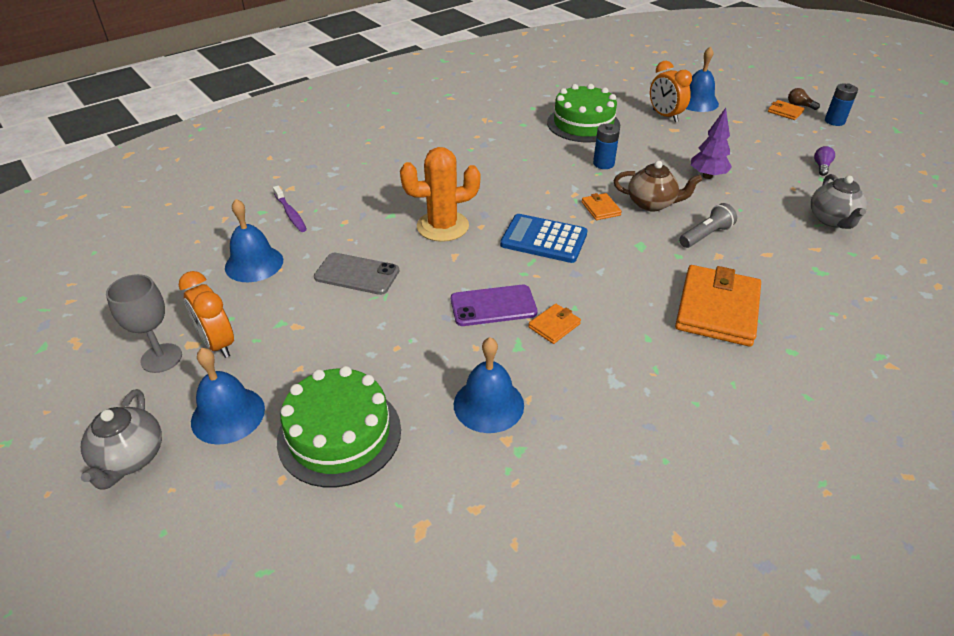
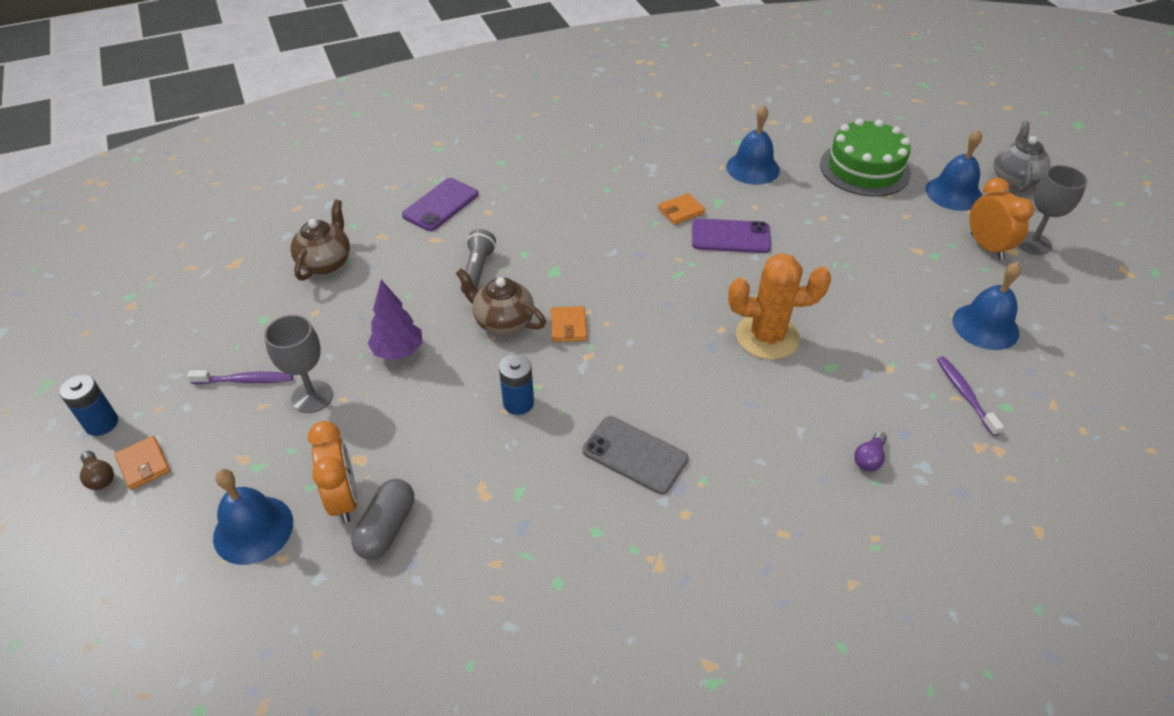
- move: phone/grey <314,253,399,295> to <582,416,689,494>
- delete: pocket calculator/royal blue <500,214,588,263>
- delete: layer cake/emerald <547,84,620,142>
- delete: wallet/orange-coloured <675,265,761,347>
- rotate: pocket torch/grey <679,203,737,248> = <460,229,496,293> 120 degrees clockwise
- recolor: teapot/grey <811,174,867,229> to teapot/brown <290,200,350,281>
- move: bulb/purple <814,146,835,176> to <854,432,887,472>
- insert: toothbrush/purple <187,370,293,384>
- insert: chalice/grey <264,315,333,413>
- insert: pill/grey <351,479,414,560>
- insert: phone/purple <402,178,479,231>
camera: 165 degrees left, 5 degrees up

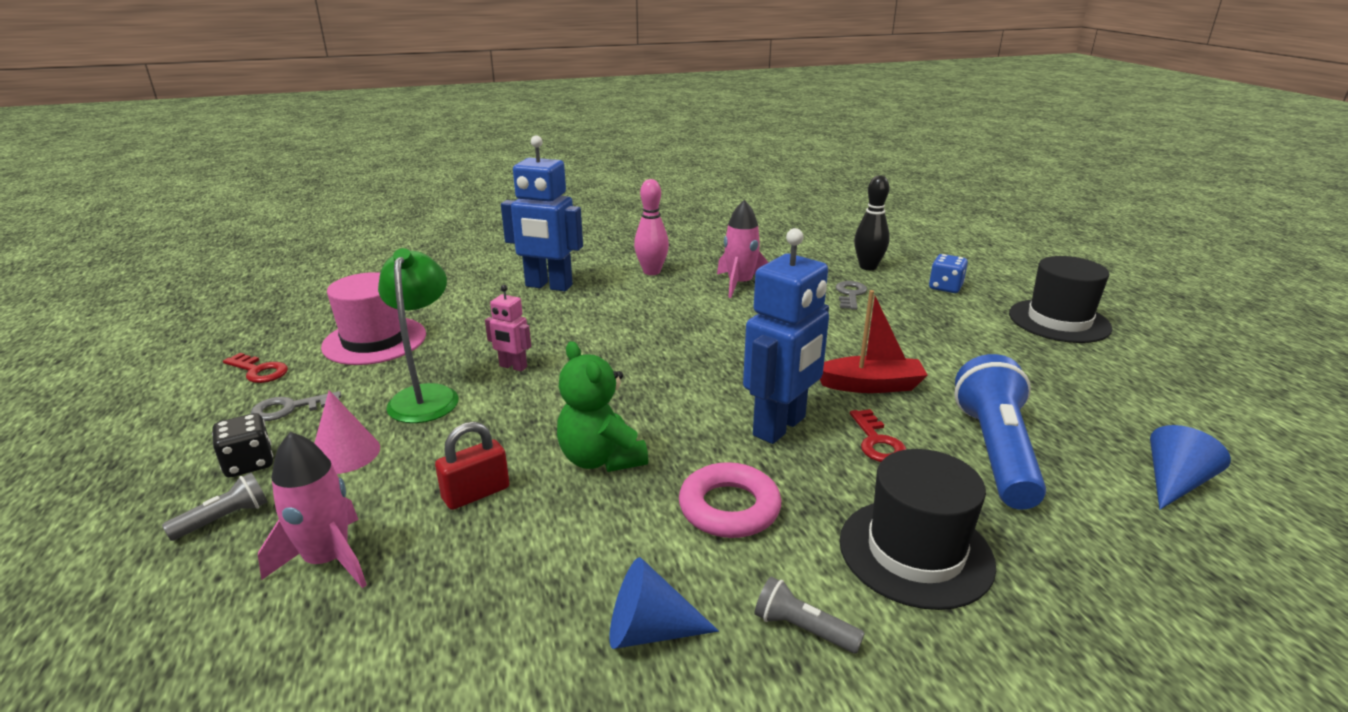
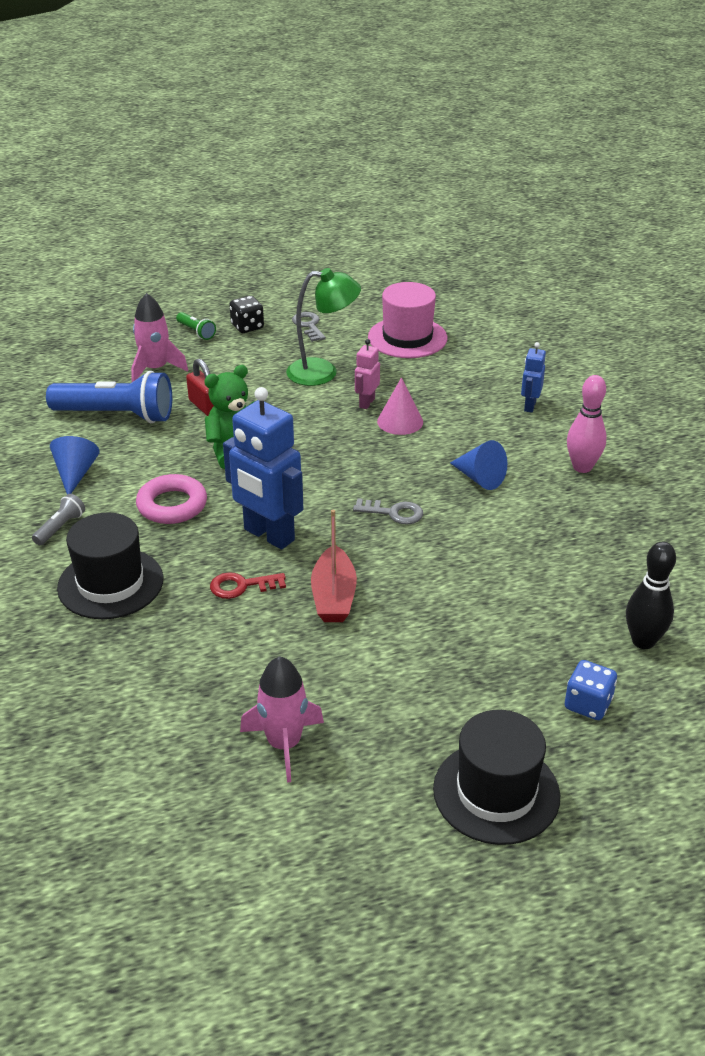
- recolor: pocket torch/grey <162,473,267,541> to pocket torch/emerald <176,312,216,340>
- delete: latchkey/crimson <223,353,288,383>
- move: cone/pink <314,390,380,474> to <377,377,423,435>
- resize: robot/royal blue <501,135,583,291> = <521,342,546,413> x0.49
- move: spaceship/pink <717,200,769,298> to <240,656,324,783>
- move: latchkey/grey <836,281,867,310> to <353,498,424,525>
- move: pocket torch/royal blue <954,354,1046,510> to <46,371,172,423>
- move: cone/royal blue <1150,425,1231,510> to <450,440,507,490>
camera: 90 degrees right, 10 degrees up

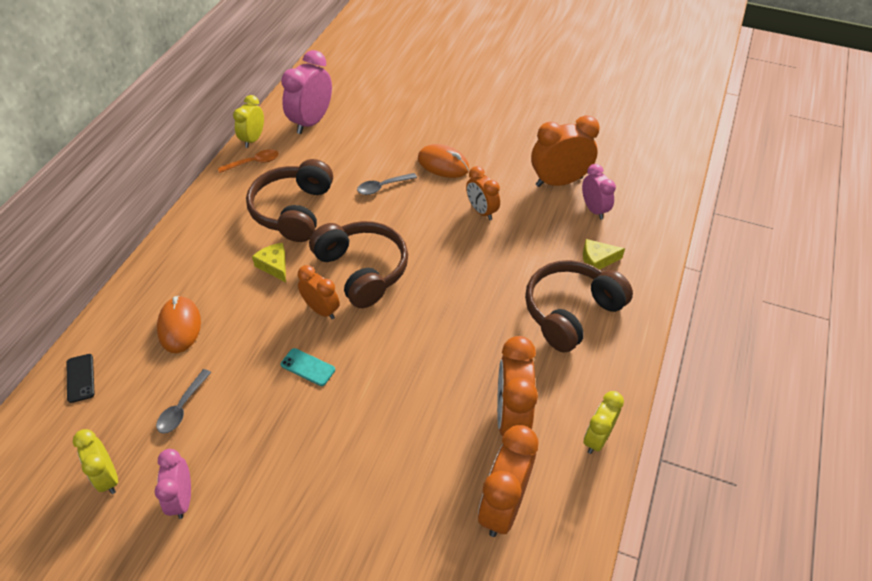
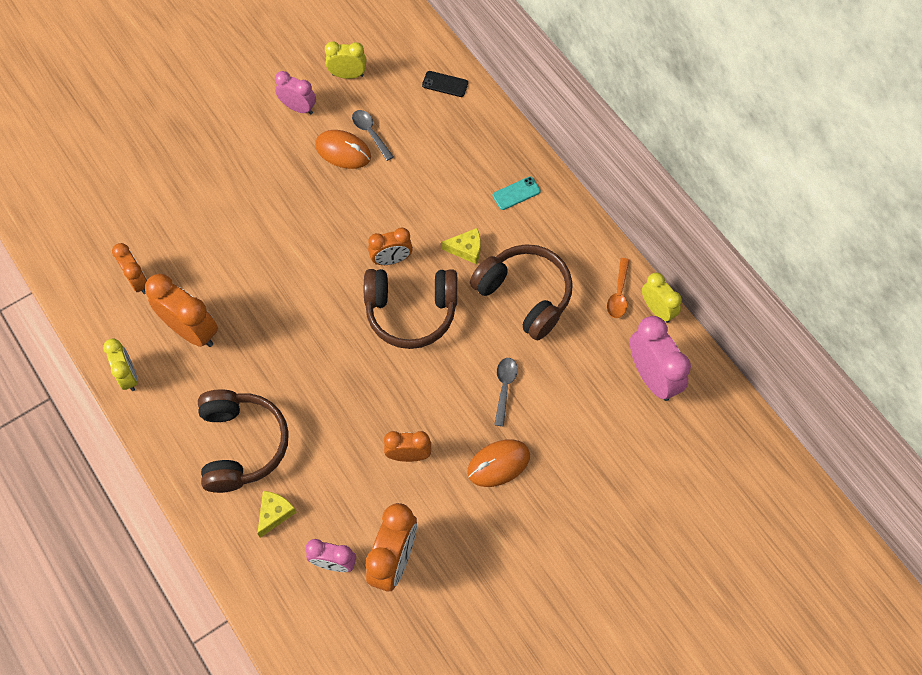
- move: computer mouse/orange-coloured <157,296,201,353> to <315,130,371,169>
- move: phone/teal <280,348,335,386> to <493,176,541,210>
- resize: bedside clock/orange-coloured <478,425,538,537> = <112,243,147,294> x0.62
camera: 125 degrees right, 15 degrees up

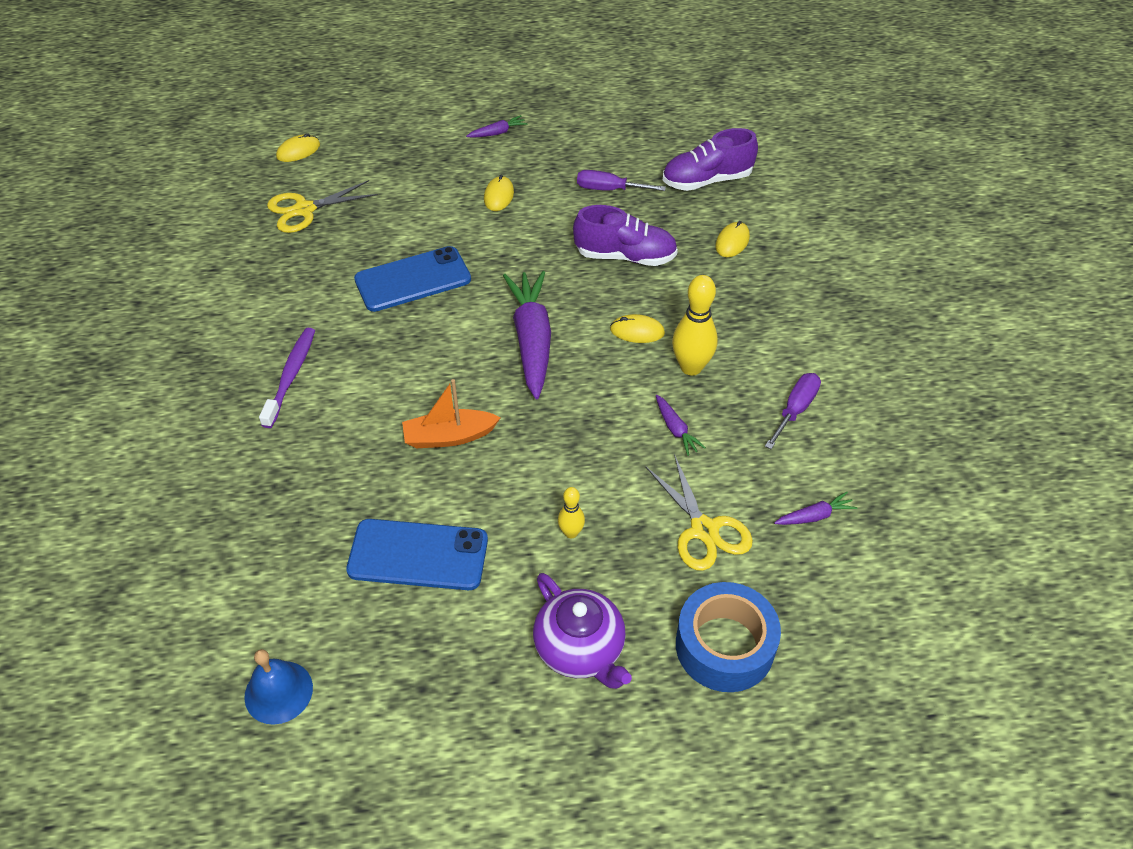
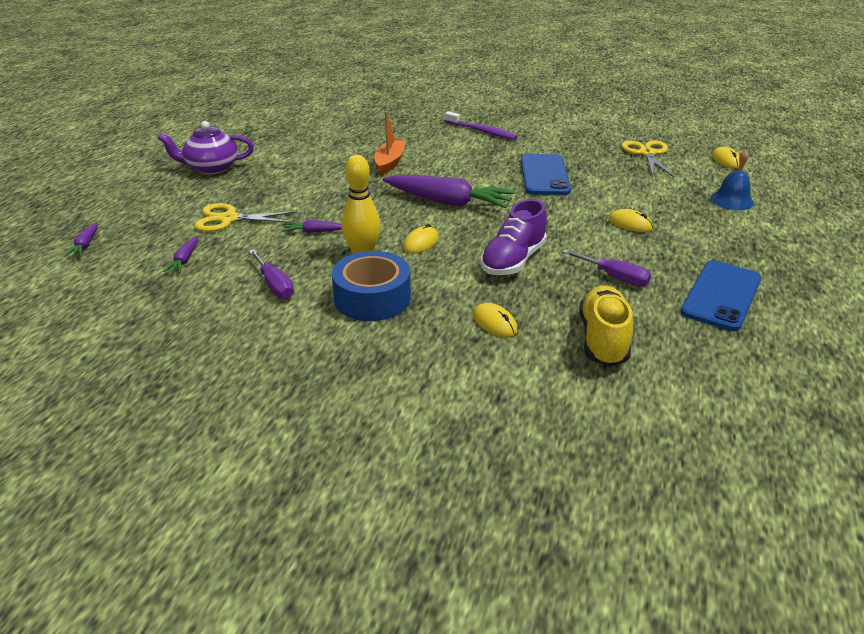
- move: school bell/royal blue <244,649,313,725> to <711,150,754,210>
- move: phone/royal blue <346,519,488,590> to <680,260,762,331>
- move: root vegetable/purple <466,115,528,138> to <64,223,98,257>
- delete: skittle/yellow <558,487,585,538>
- rotate: screwdriver/purple <577,170,666,191> = <562,249,651,286> 90 degrees clockwise
- recolor: shoe/purple <663,128,758,191> to shoe/yellow <579,285,633,367>
- move: roll of tape/royal blue <676,582,781,692> to <332,251,411,321>
camera: 115 degrees right, 15 degrees down

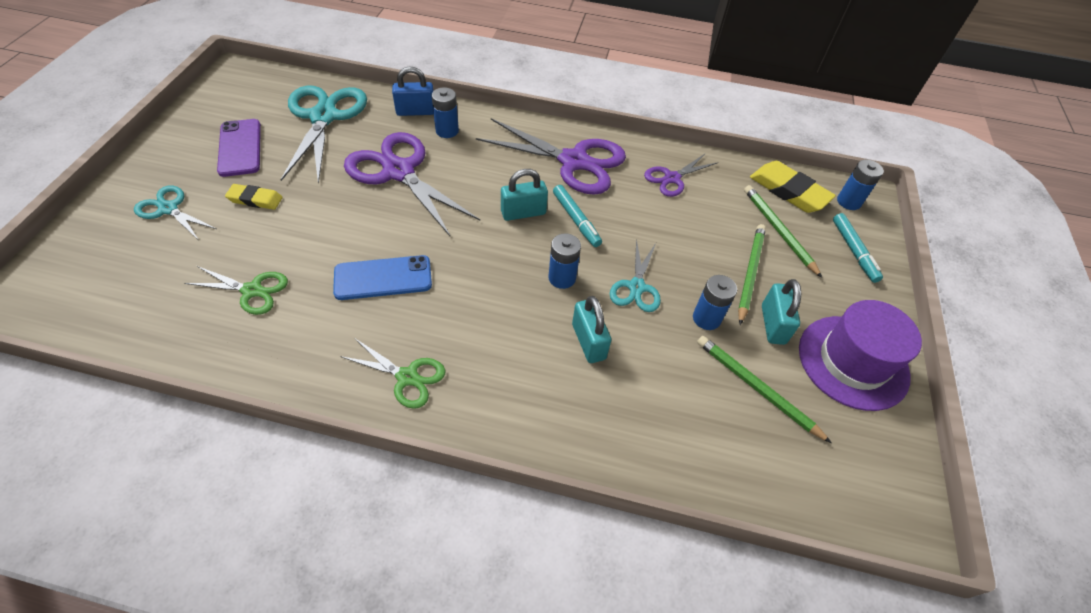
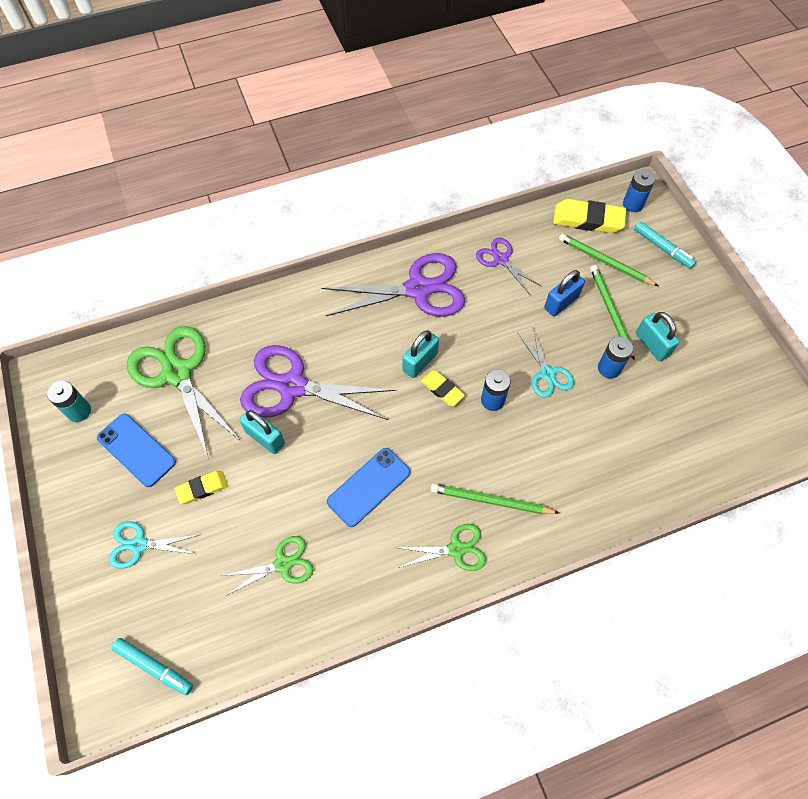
- recolor: phone/purple <217,119,261,177> to phone/royal blue <97,413,176,487>
- recolor: pair of scissors/teal <281,85,367,184> to pair of scissors/emerald <127,326,239,457>
- move: lock/royal blue <392,66,434,116> to <544,270,585,316>
- delete: AA battery/royal blue <432,87,459,138>
- move: felt pen/teal <553,185,602,247> to <111,638,193,695>
- move: lock/teal <572,296,611,363> to <240,409,285,454>
- rotate: pair of scissors/purple <644,153,718,197> = <476,238,541,294> 120 degrees clockwise
- move: wooden pencil/emerald <697,336,831,443> to <431,484,559,514>
- delete: tall hat/purple <799,300,922,411>
- insert: AA battery/teal <47,381,91,422>
- insert: gum eraser/yellow <421,370,465,406>
camera: 30 degrees left, 10 degrees up

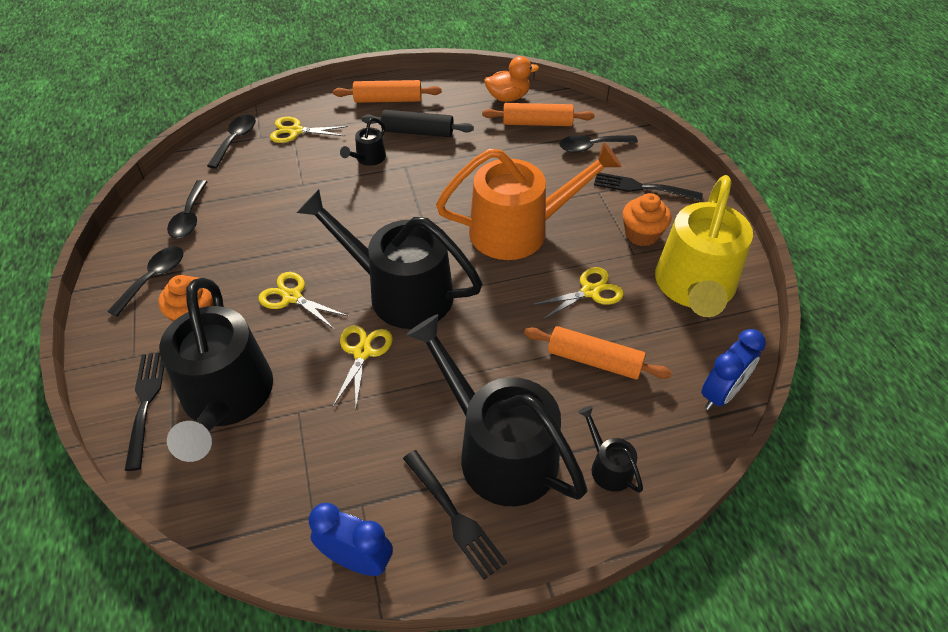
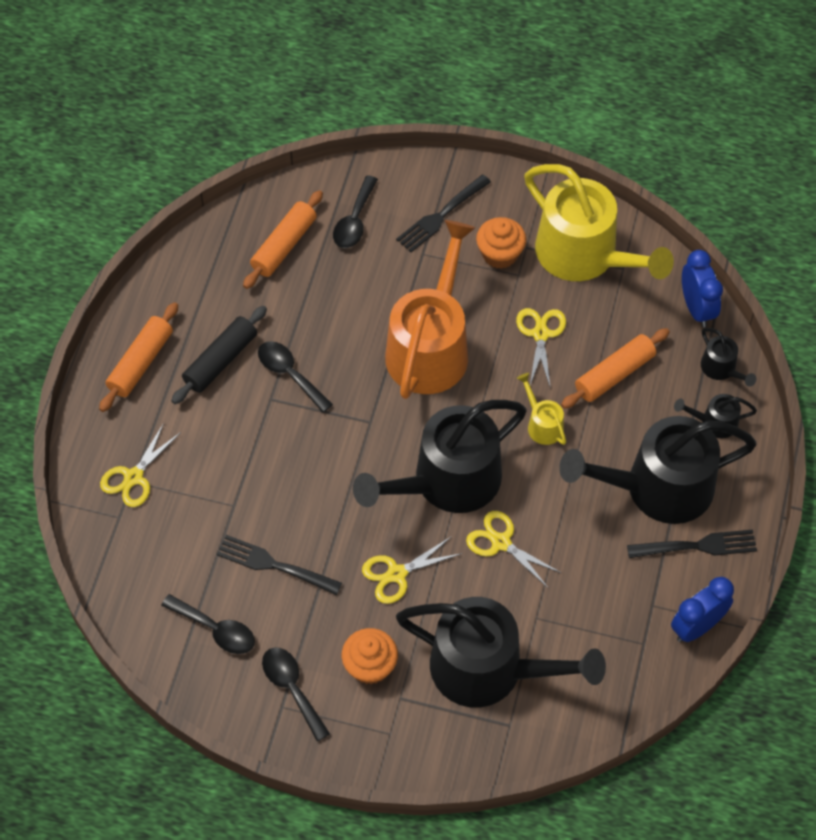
- move: fork/ebony <124,353,164,471> to <216,535,342,595>
- move: spoon/ebony <207,115,256,169> to <258,341,333,413>
- move: watering can/ebony <340,118,386,166> to <701,328,756,387>
- delete: toy duck/orange-coloured <484,56,539,102>
- insert: watering can/yellow <517,373,566,445>
camera: 60 degrees left, 10 degrees up

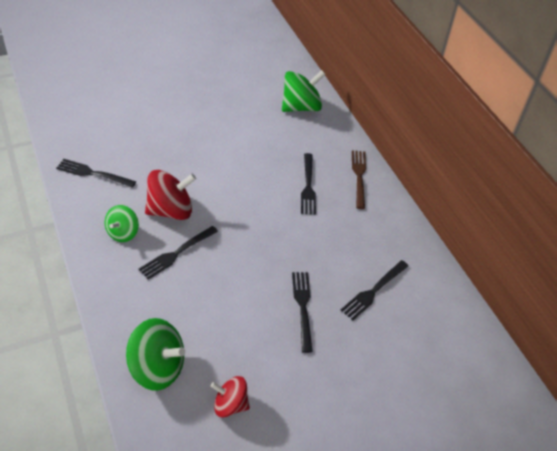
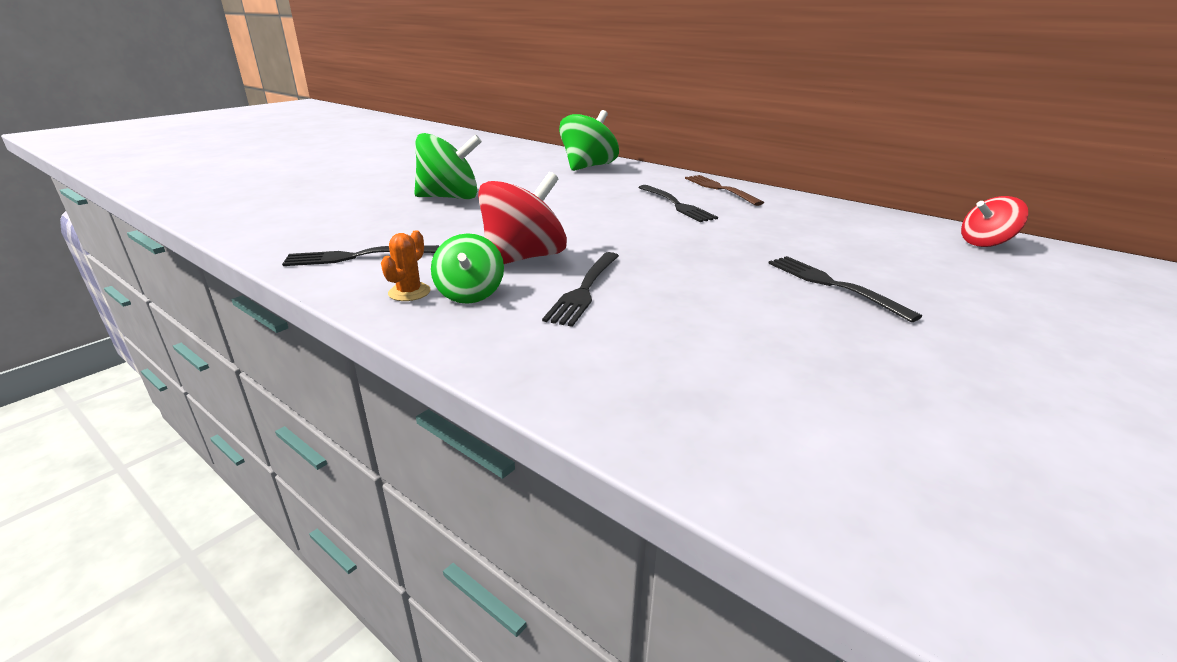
- move: toy top/emerald <126,318,185,391> to <414,133,482,199>
- move: toy top/crimson <211,376,250,417> to <961,196,1028,247>
- delete: fork/ebony <341,260,408,320>
- insert: prickly plant/orange-coloured <381,230,431,301>
camera: 25 degrees left, 20 degrees down

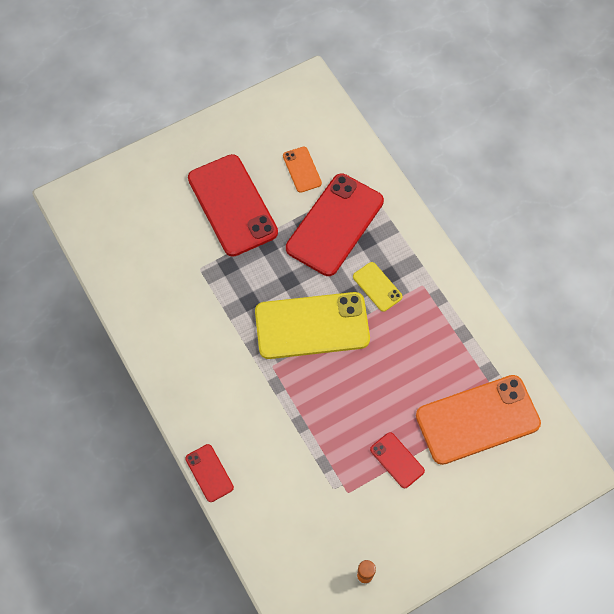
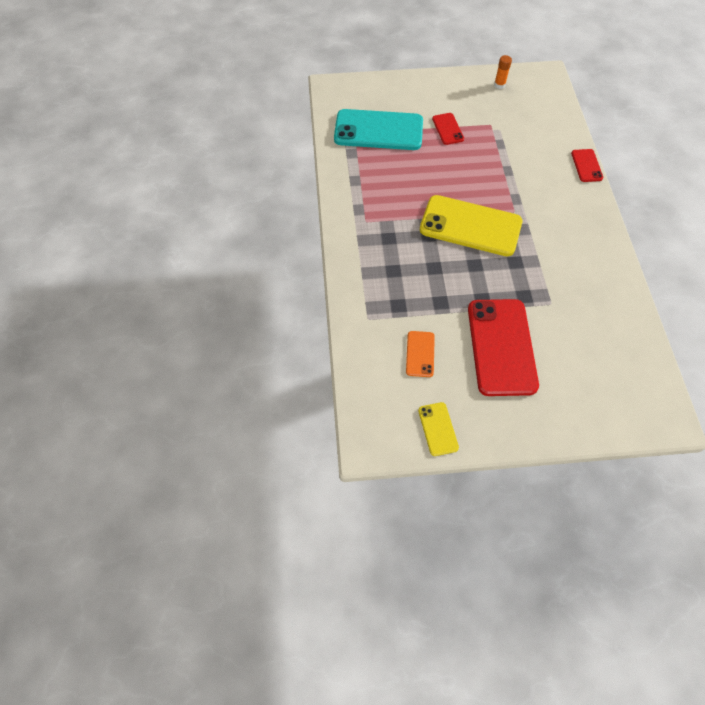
- delete: phone/crimson <286,174,384,276>
- move: phone/yellow <353,262,403,312> to <418,402,459,456>
- recolor: phone/orange-coloured <416,375,541,465> to phone/teal <334,109,423,150>
camera: 155 degrees left, 5 degrees down

